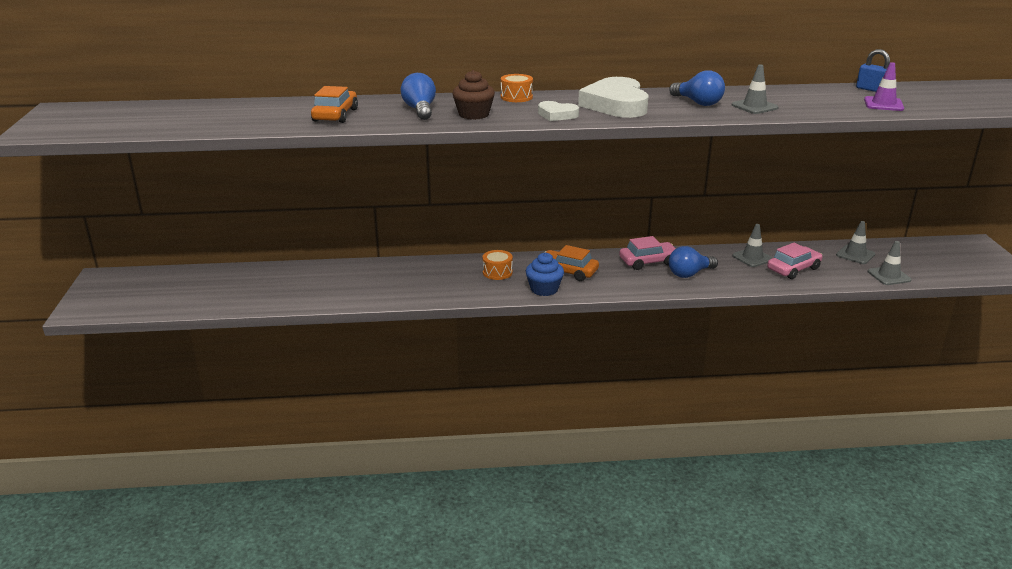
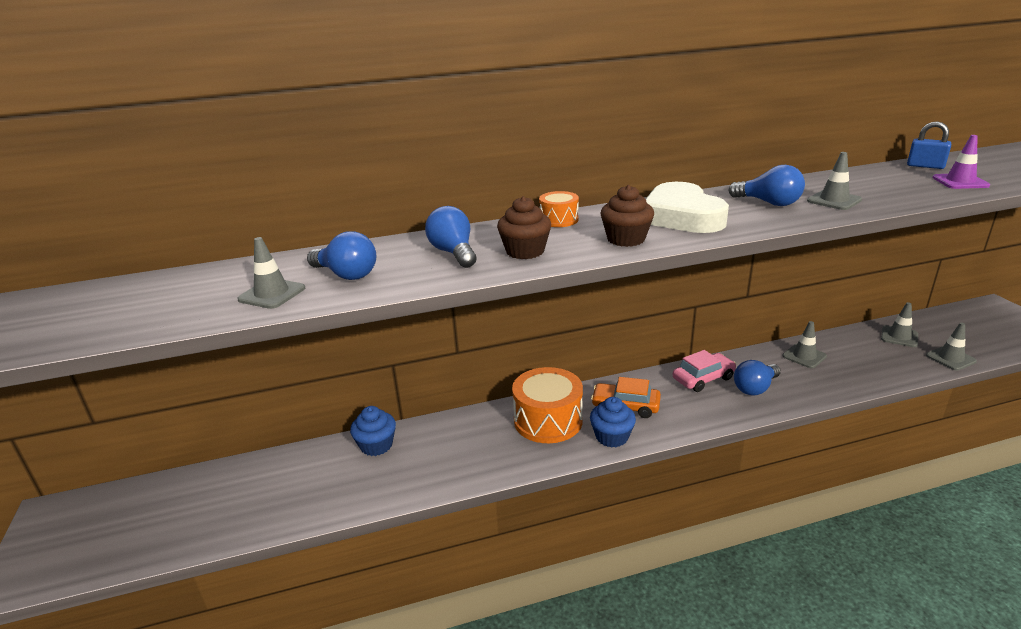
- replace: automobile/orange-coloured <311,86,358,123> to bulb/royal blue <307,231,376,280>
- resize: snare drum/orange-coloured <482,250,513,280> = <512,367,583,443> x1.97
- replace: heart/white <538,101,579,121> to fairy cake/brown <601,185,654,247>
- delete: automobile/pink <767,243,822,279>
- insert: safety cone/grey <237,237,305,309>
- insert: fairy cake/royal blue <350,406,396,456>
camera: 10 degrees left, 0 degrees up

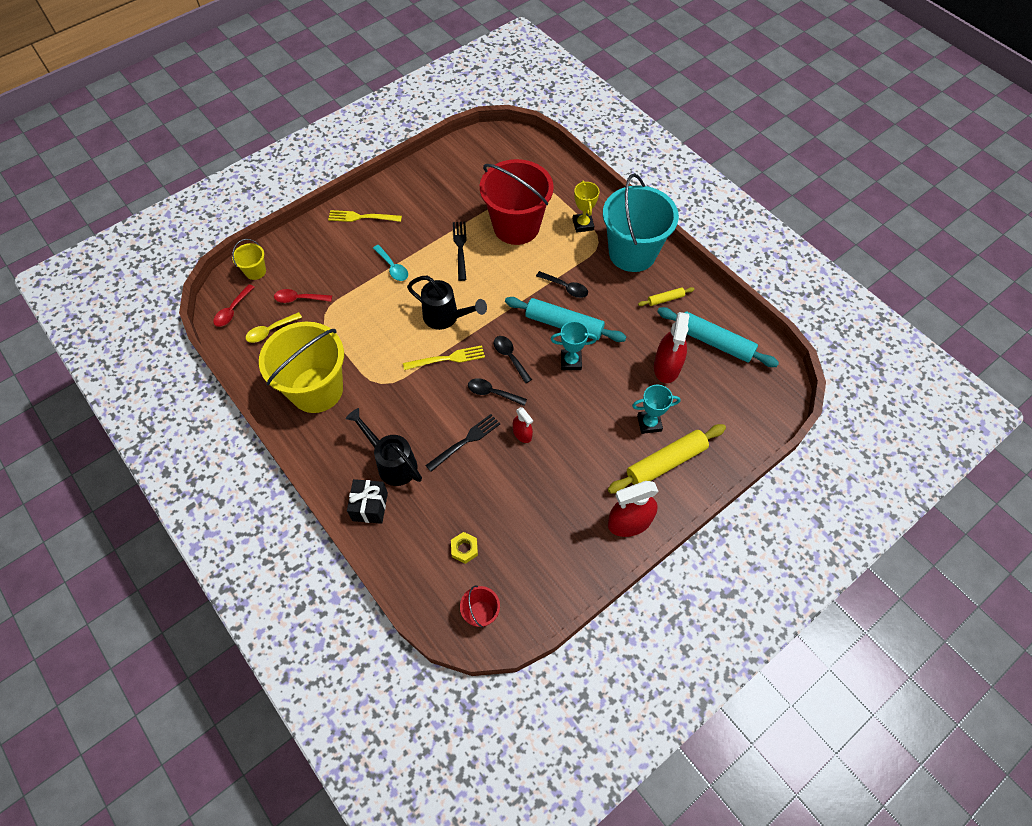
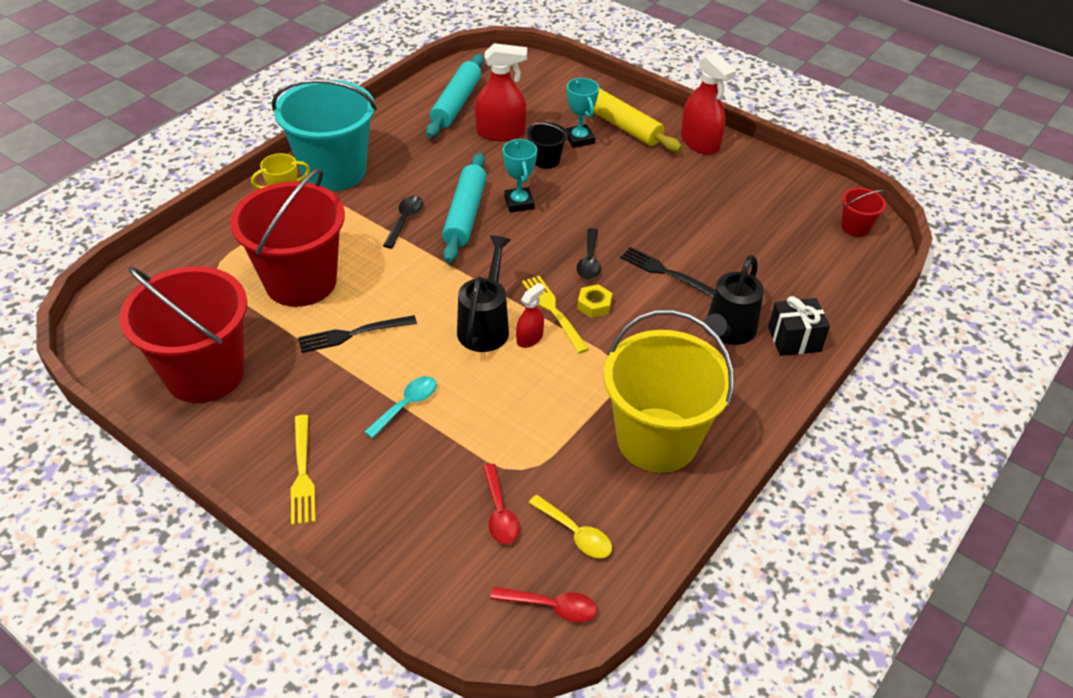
- delete: sand bucket/yellow <232,239,266,280>
- move: nut/yellow <451,532,478,564> to <577,284,612,318>
- delete: spoon/ebony <493,336,532,383>
- move: spray bottle/crimson <513,407,533,443> to <516,283,545,348>
- delete: dough roller/yellow <638,287,695,306>
- insert: sand bucket/crimson <119,266,247,403>
- insert: sand bucket/ebony <527,122,568,169>
camera: 105 degrees left, 15 degrees down

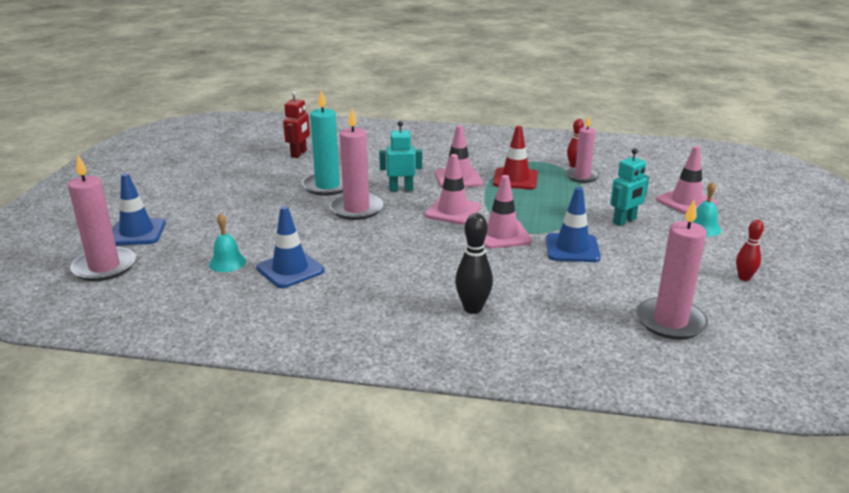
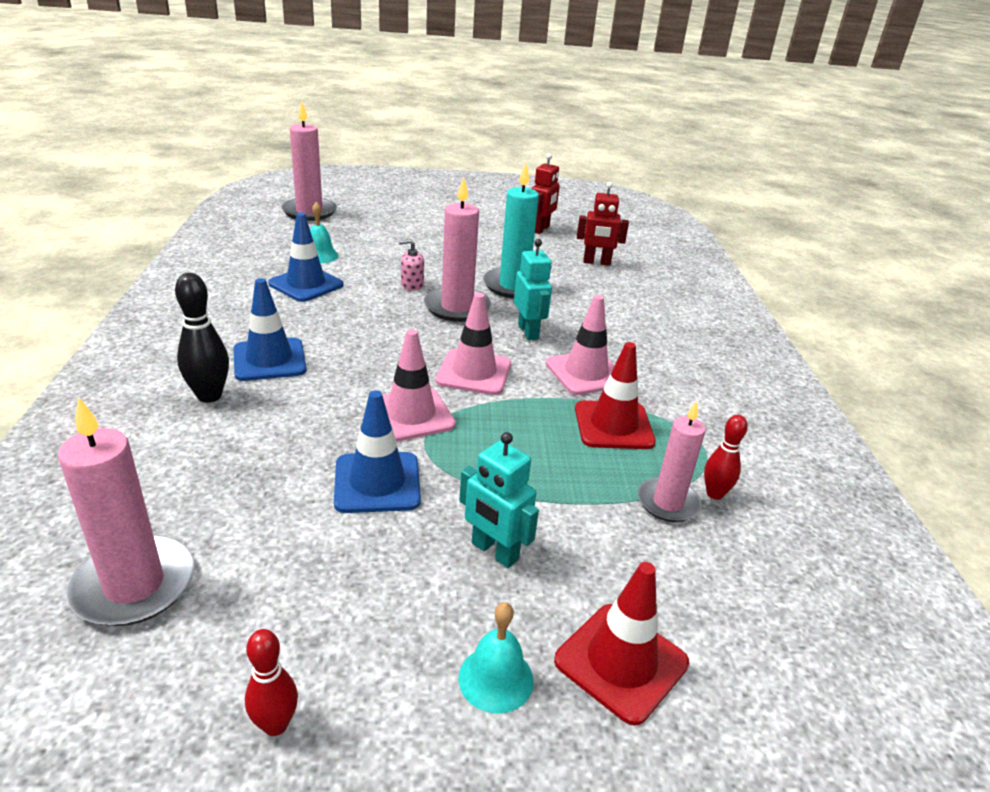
- move: safety cone/royal blue <112,173,166,245> to <233,278,307,381>
- recolor: safety cone/pink <656,146,718,214> to safety cone/crimson <554,562,689,726>
- insert: soap dispenser/pink <399,239,424,291>
- insert: robot/crimson <532,154,560,234>
camera: 75 degrees right, 5 degrees up

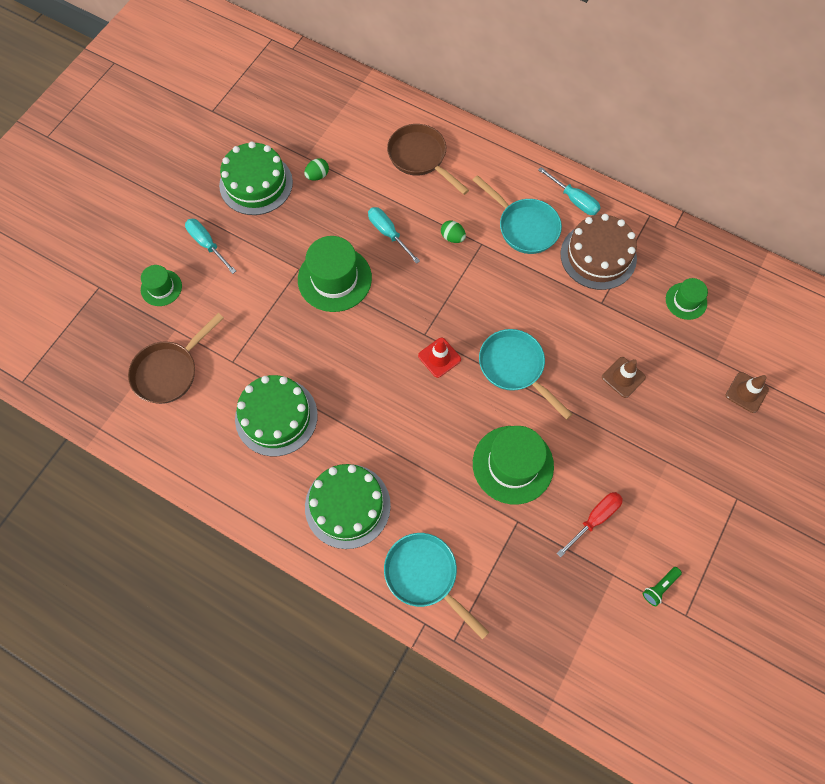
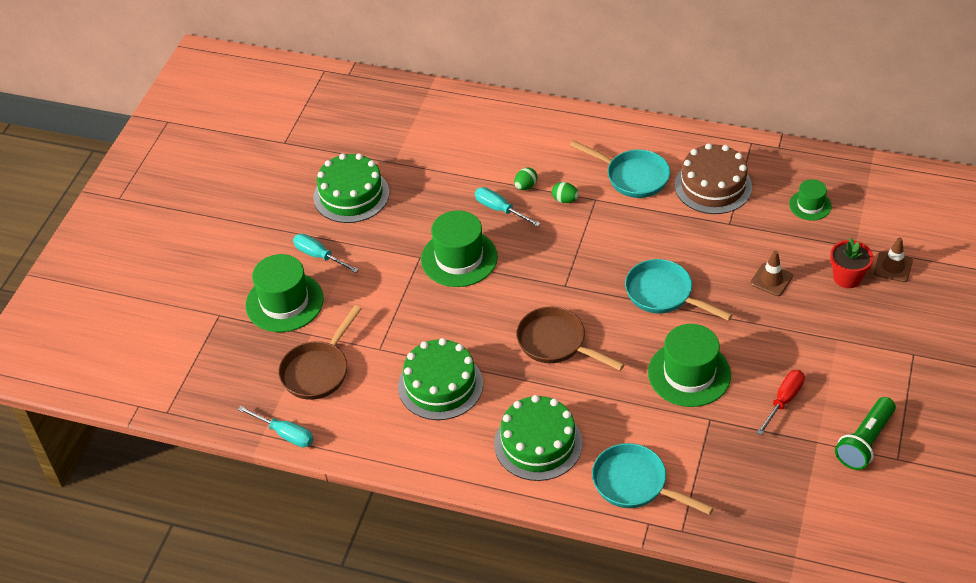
- resize: tall hat/emerald <141,265,182,306> = <246,254,324,332> x1.81
- move: egg shape/emerald <304,158,329,181> to <514,168,538,190>
- move: pan/brown <387,124,469,195> to <516,307,625,371>
- delete: safety cone/crimson <418,338,461,378>
- move: screwdriver/teal <538,167,601,215> to <237,406,314,447>
- resize: pocket torch/emerald <643,567,682,606> = <835,397,896,470> x1.93
- insert: potted plant/crimson <830,238,873,288>
camera: 10 degrees left, 20 degrees down

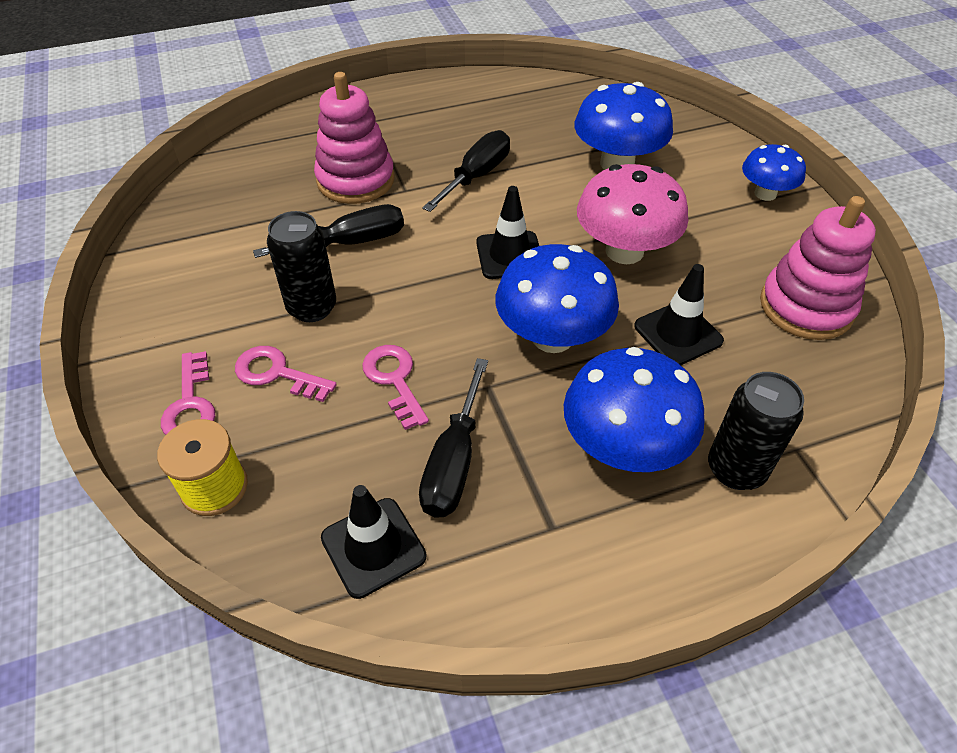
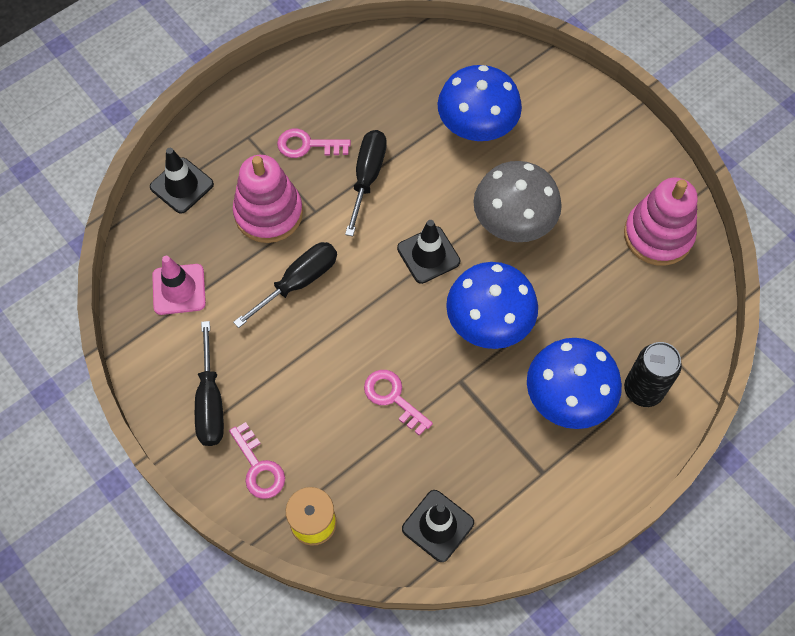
- move: latchkey/pink <235,346,337,402> to <277,129,351,158>
- delete: soda can/ebony <267,211,336,322>
- move: screwdriver/ebony <419,358,488,518> to <195,321,224,446>
- recolor: fungus/pink <577,164,688,264> to fungus/grey <473,161,562,242>
- move: safety cone/ebony <634,264,724,365> to <150,148,214,214>
- delete: fungus/royal blue <742,144,806,201>
- insert: safety cone/pink <152,256,206,315>
camera: 20 degrees left, 15 degrees up

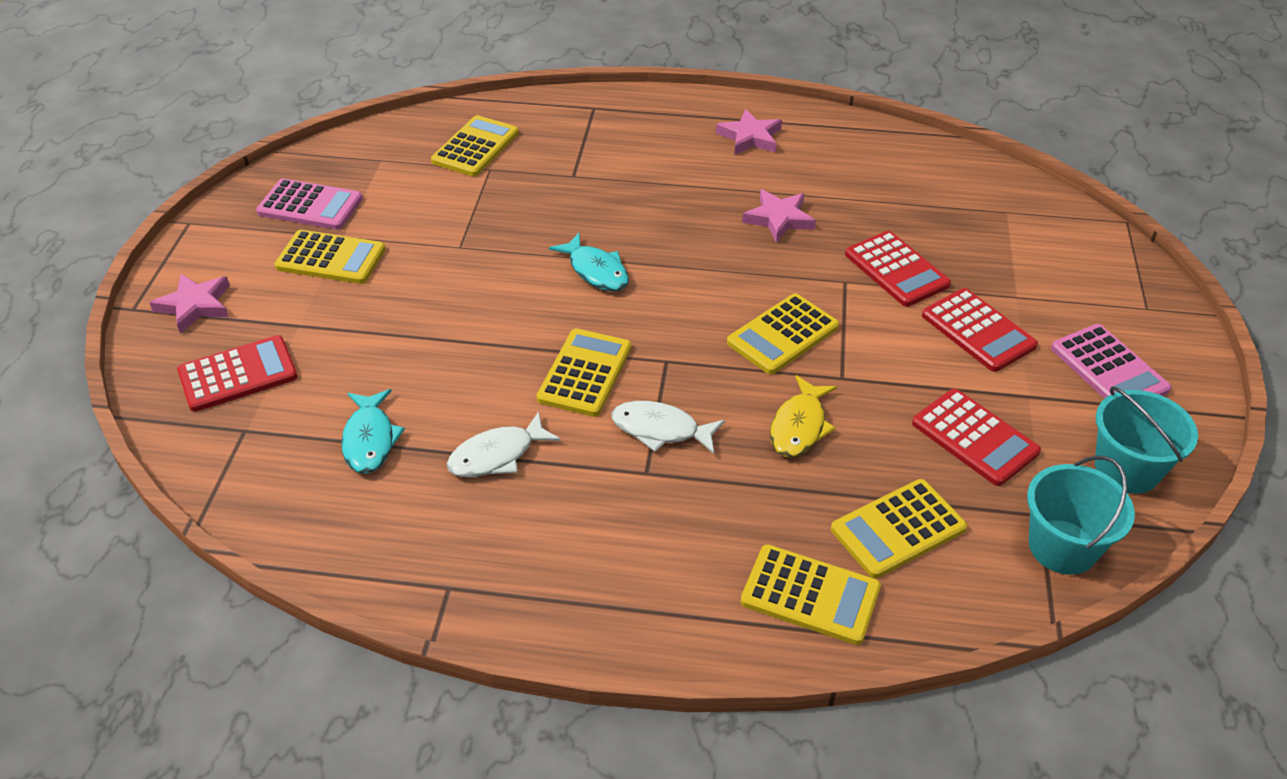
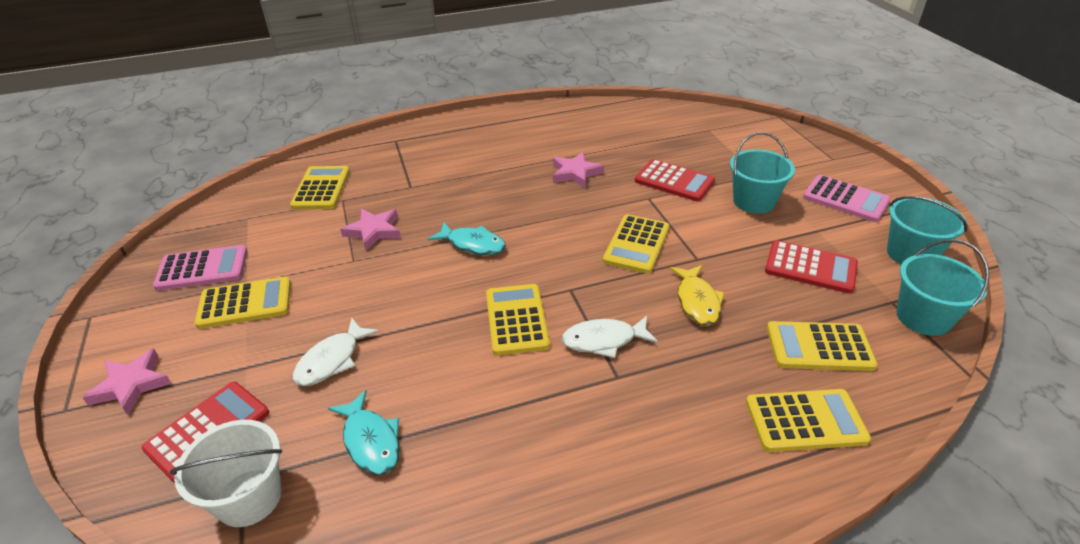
- move: fish/white <447,411,561,477> to <293,318,379,386>
- move: star/pink <716,109,782,155> to <340,209,401,250>
- rotate: pocket calculator/yellow <831,479,967,578> = <767,321,878,371> 60 degrees clockwise
- replace: pocket calculator/crimson <922,288,1038,372> to sand bucket/teal <730,132,795,214>
- insert: sand bucket/white <170,420,282,527>
camera: 25 degrees left, 5 degrees down

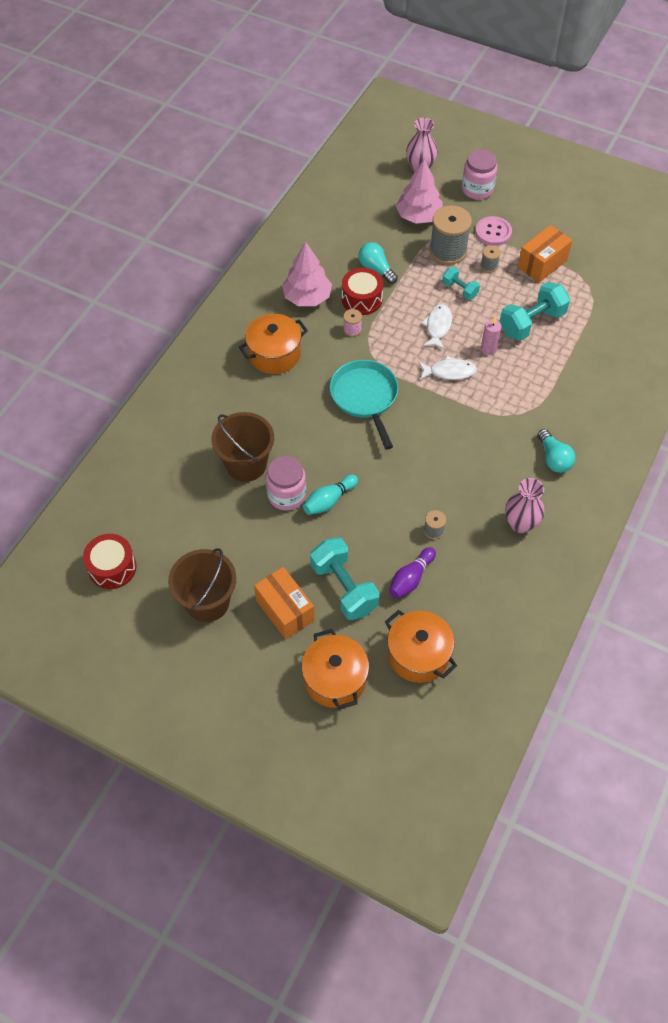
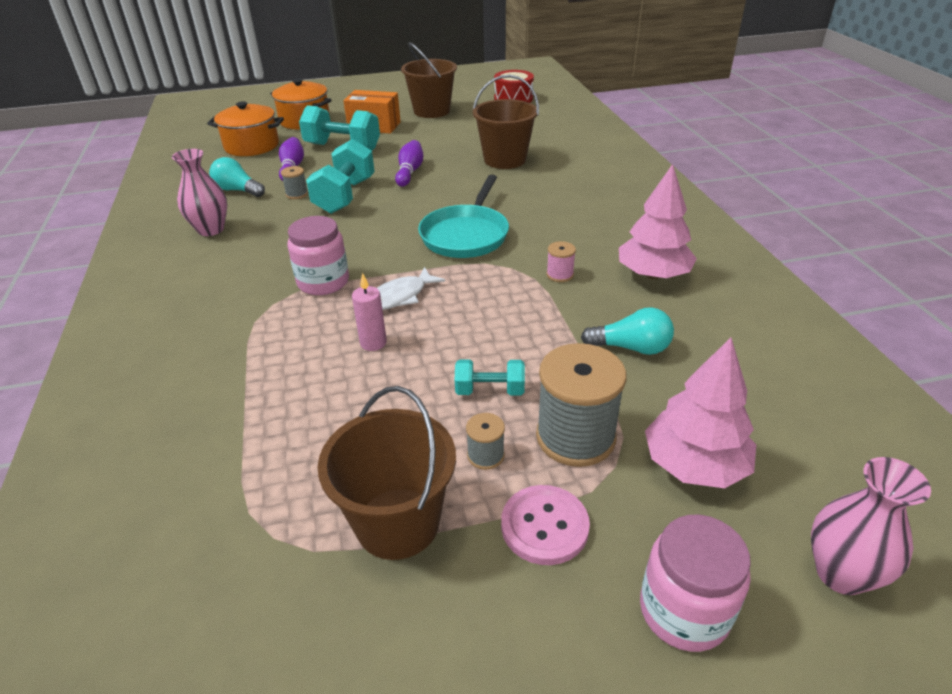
- delete: pot/orange-coloured <239,314,308,374>
- move: jar/pink <266,456,306,511> to <288,216,349,295>
- recolor: skittle/teal <303,475,358,515> to skittle/purple <395,140,423,187>
- rotate: pan/teal <330,360,399,450> = <418,175,509,258> 75 degrees clockwise
- delete: snare drum/crimson <342,268,383,315>
- delete: fish/white <421,304,452,350>
- move: hand weight/teal <499,281,570,341> to <306,139,375,214>
- replace: package/orange-coloured <518,225,572,283> to sand bucket/brown <318,386,456,560>
- move: bulb/teal <537,429,576,473> to <209,157,265,197>
camera: 140 degrees right, 20 degrees down

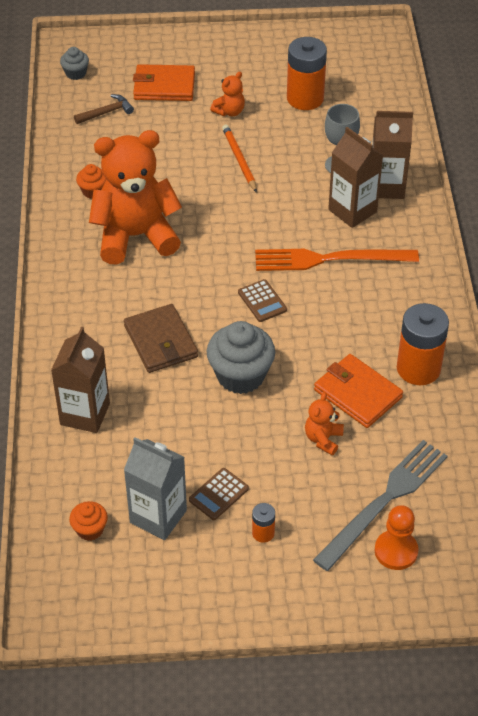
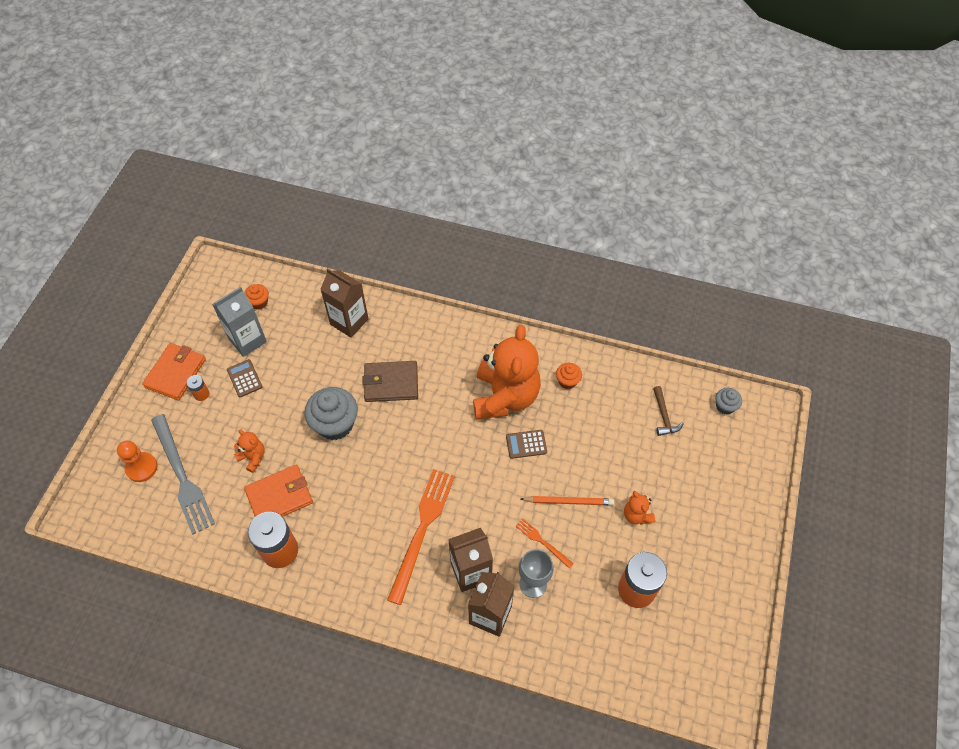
- move: wallet/orange-coloured <133,64,195,101> to <142,343,206,400>
- move: pocket calculator/brown <238,279,287,322> to <506,430,547,459>
- insert: fork/orange-coloured <516,518,574,569>
camera: 110 degrees right, 10 degrees up

